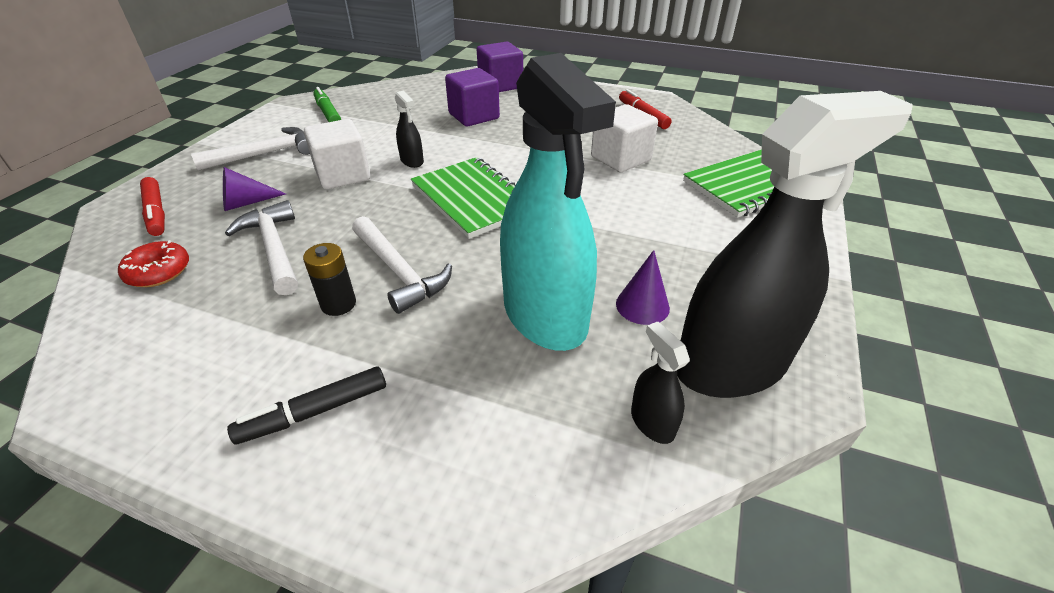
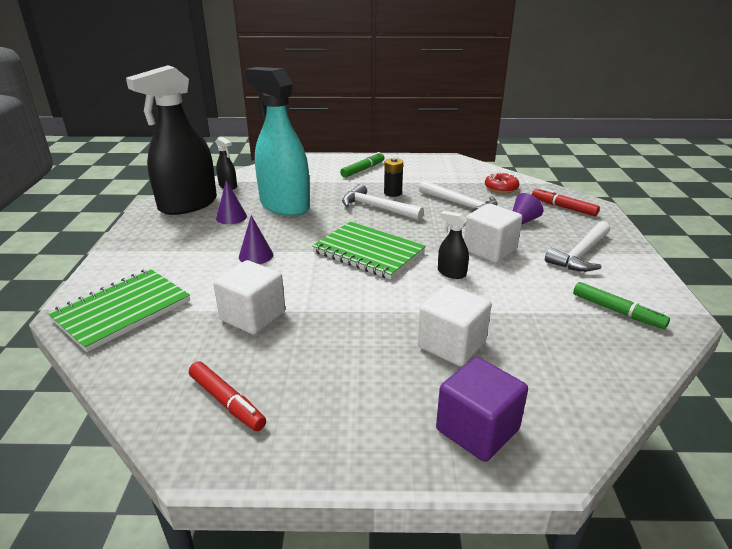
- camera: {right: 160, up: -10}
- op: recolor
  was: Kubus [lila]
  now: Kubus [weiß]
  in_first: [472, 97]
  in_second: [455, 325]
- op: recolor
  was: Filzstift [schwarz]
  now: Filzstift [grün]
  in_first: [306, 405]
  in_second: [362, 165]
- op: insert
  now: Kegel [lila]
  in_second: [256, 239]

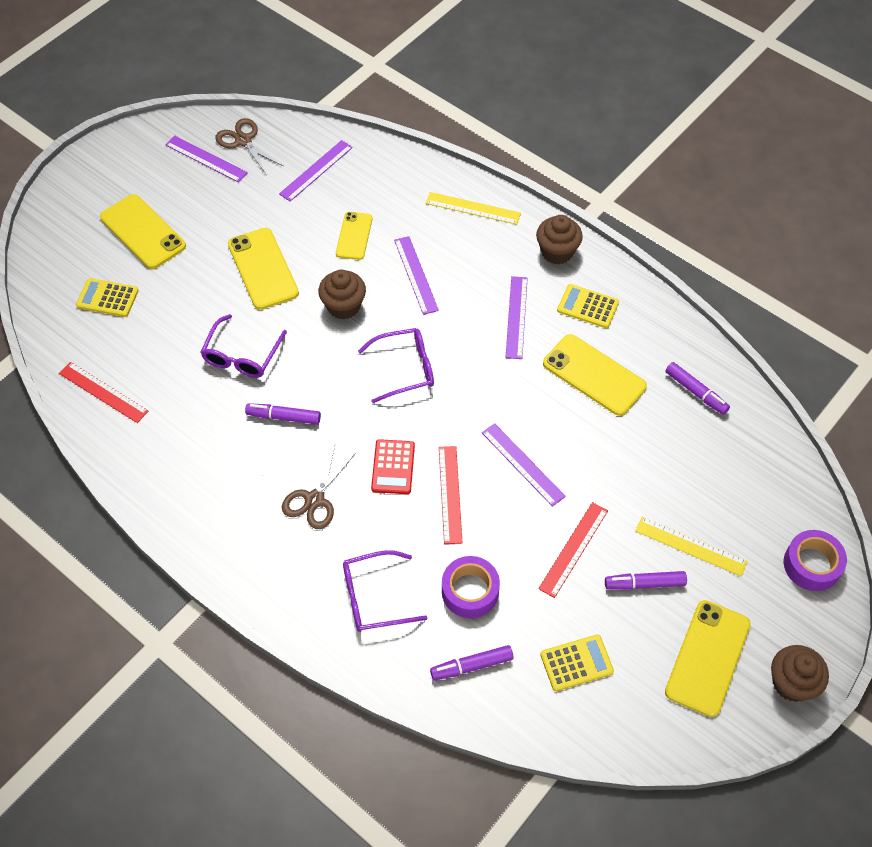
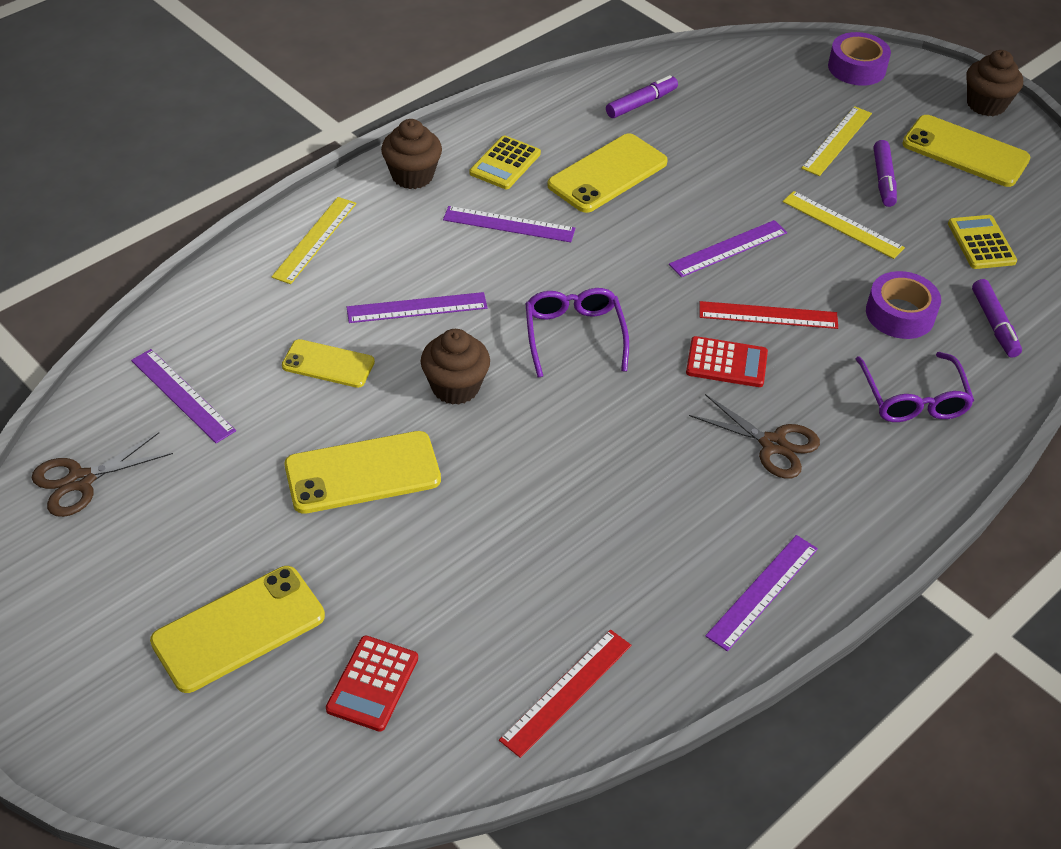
- camera: {right: -85, up: -10}
- op: move
  was: Lineal [lila]
  in_first: [207, 159]
  in_second: [761, 593]
- op: recolor
  was: Taschenrechner [gelb]
  now: Taschenrechner [rot]
  in_first: [107, 297]
  in_second: [372, 684]
- op: delete
  was: Brille [lila]
  in_first: [243, 346]
- op: delete
  was: Filzstift [lila]
  in_first: [283, 414]
- op: recolor
  was: Lineal [rot]
  now: Lineal [gelb]
  in_first: [573, 550]
  in_second: [844, 225]

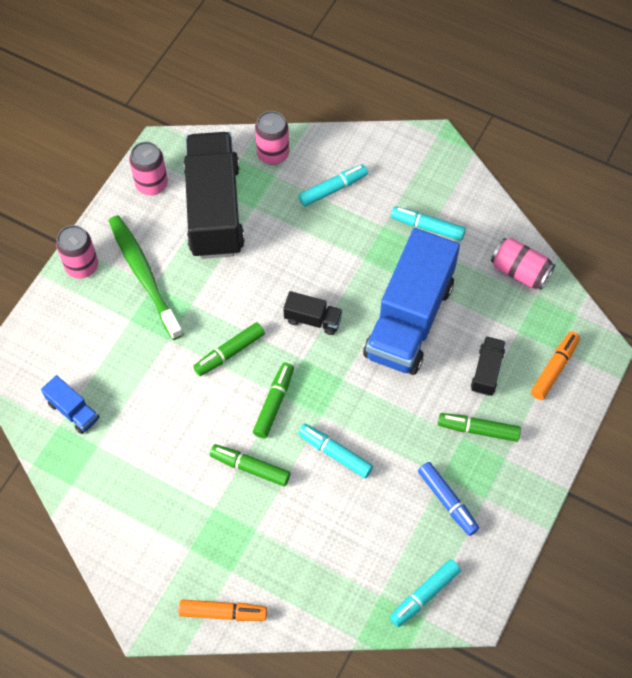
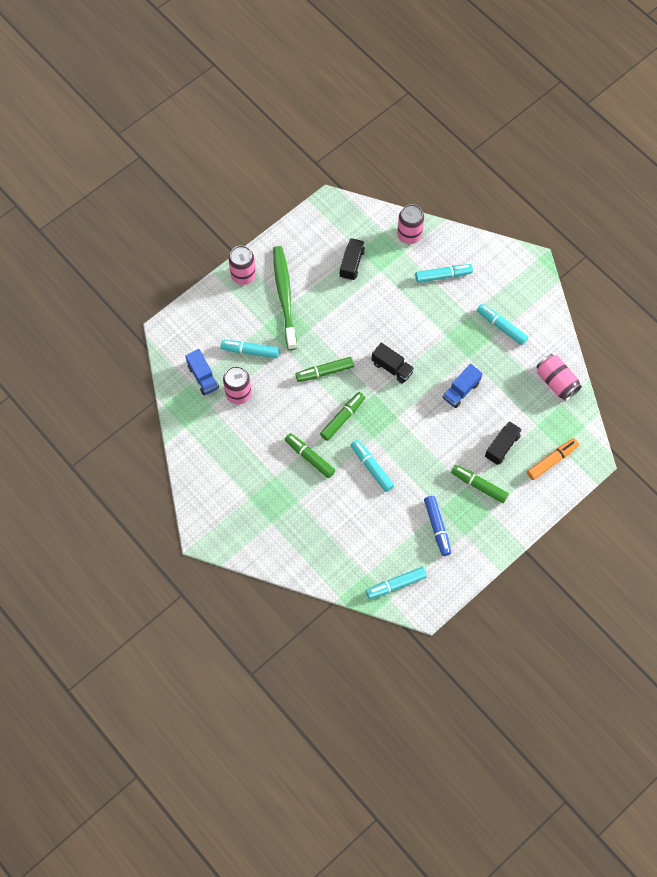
- camera: {right: 20, up: 5}
- op: resize
  was: Lastwagen [schwarz]
  in_first: [214, 195]
  in_second: [352, 259]
  ratio: 0.43
- op: move
  was: Dose [rosa]
  in_first: [148, 169]
  in_second: [237, 385]
- op: resize
  was: Lastwagen [blau]
  in_first: [411, 301]
  in_second: [463, 386]
  ratio: 0.43
- op: delete
  was: Filzstift [orange]
  in_first: [223, 610]
- op: insert
  now: Filzstift [türkis]
  in_second: [250, 349]

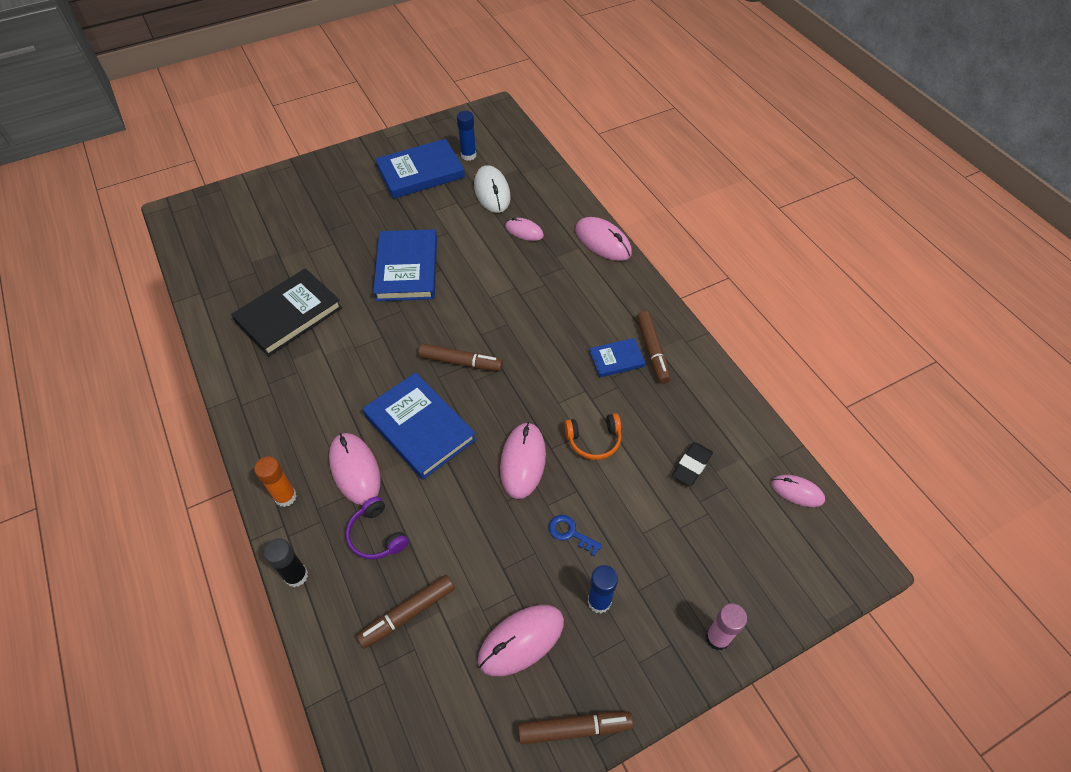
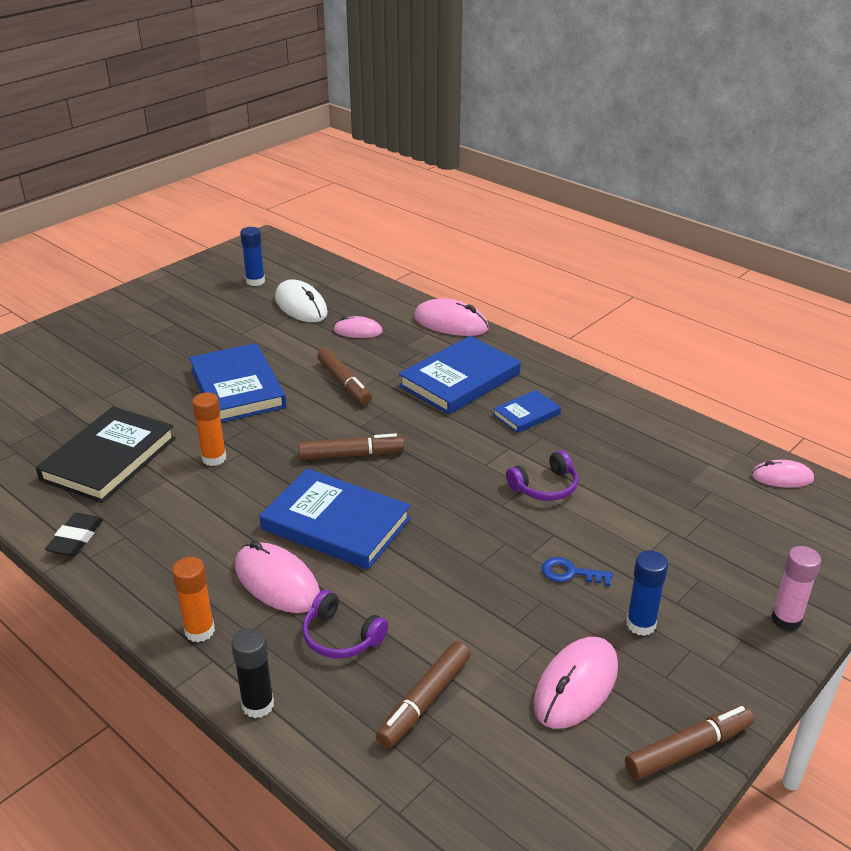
- camera: {right: -20, up: -20}
- op: move
  was: Buch [blau]
  in_first: [420, 169]
  in_second: [460, 375]
- op: move
  was: Filzstift [braun]
  in_first: [654, 347]
  in_second: [344, 376]
- op: recolor
  was: Kopfhörer [orange]
  now: Kopfhörer [lila]
  in_first: [592, 436]
  in_second: [542, 475]
- op: delete
  was: Computermaus [rosa]
  in_first: [523, 460]
- op: move
  was: Radiergummi [schwarz]
  in_first: [692, 464]
  in_second: [74, 534]
- op: insert
  now: Klebestift [orange]
  in_second: [209, 429]

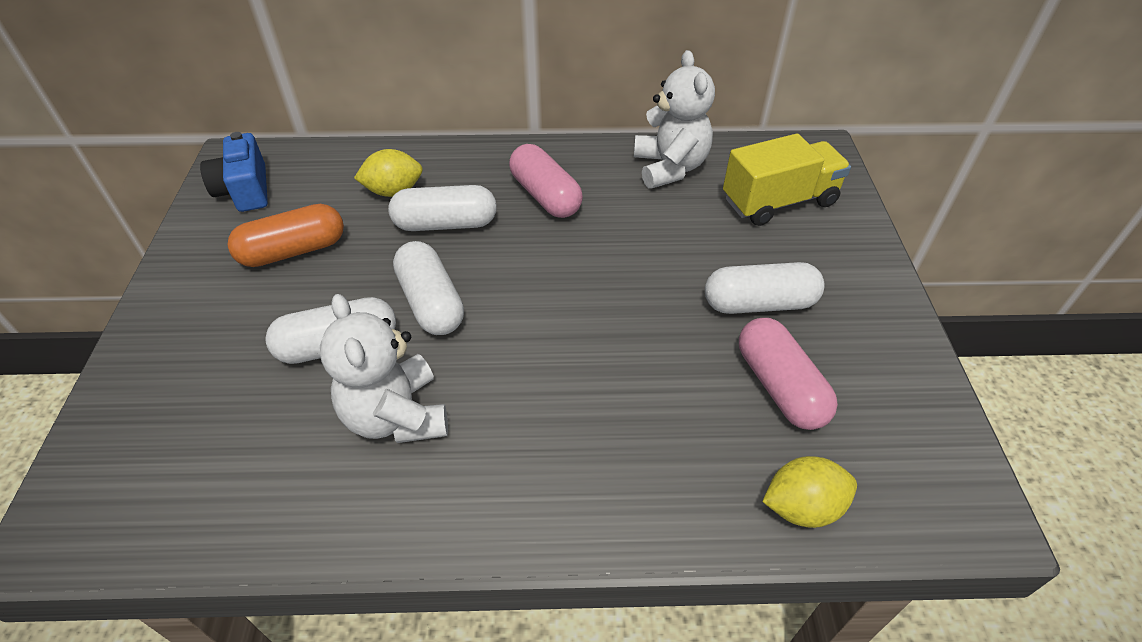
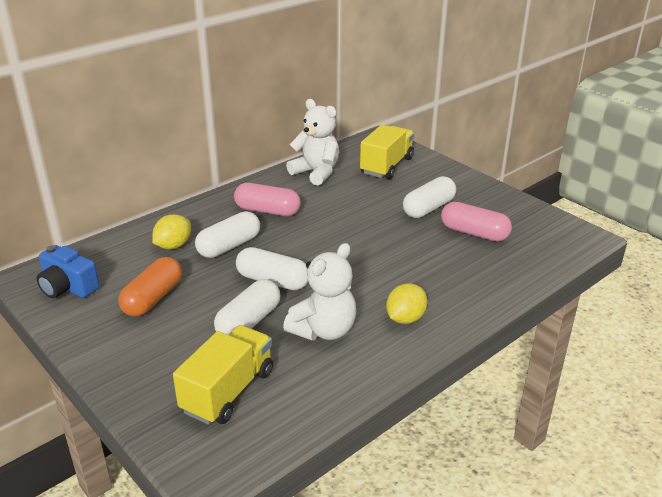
- camera: {right: -40, up: -15}
- op: rotate
  was: Teddybär [weiß]
  in_first: [384, 368]
  in_second: [319, 292]
  clockwise: -75
- op: move
  was: Zitrone [gelb]
  in_first: [809, 492]
  in_second: [406, 303]
- op: insert
  now: Lastwagen [gelb]
  in_second: [223, 375]

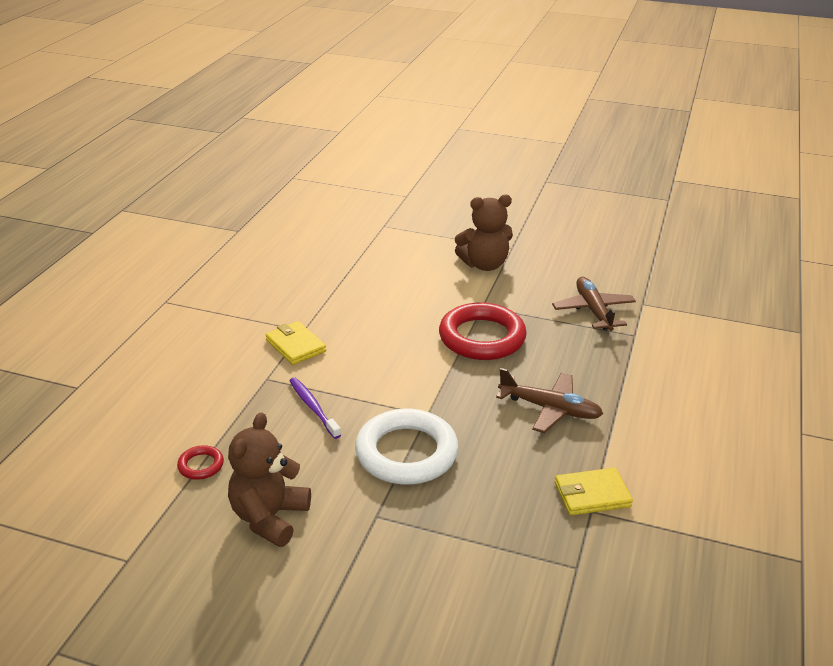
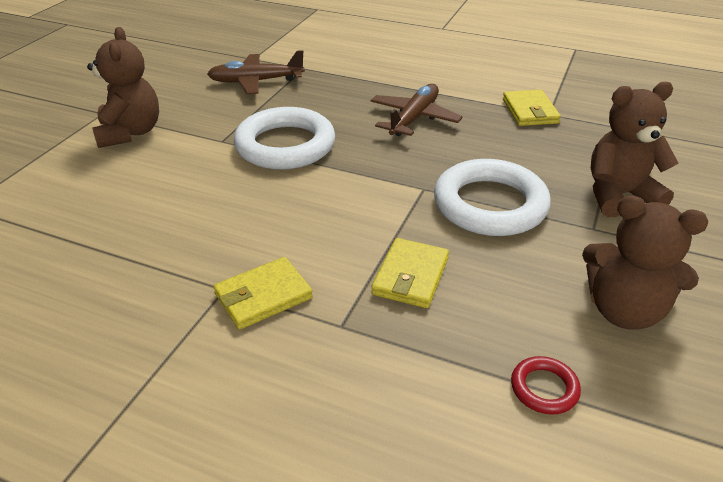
- camera: {right: -85, up: 5}
- op: recolor
  was: Ring [rot]
  now: Ring [weiß]
  in_first: [483, 331]
  in_second: [284, 138]
- op: replace
  was: Zahnbürste [lila]
  now: Geldbörse [gelb]
  in_first: [315, 408]
  in_second: [410, 273]
- op: insert
  now: Teddybär [braun]
  in_second: [635, 149]

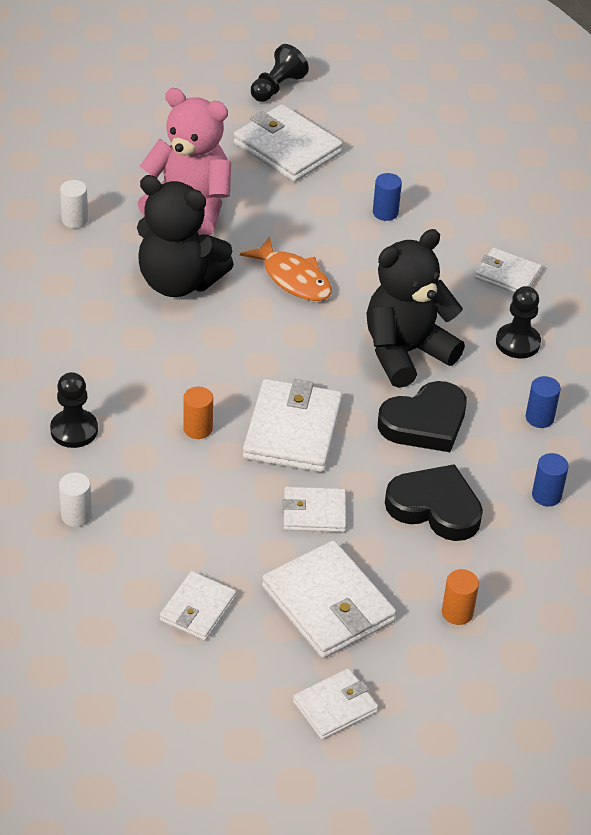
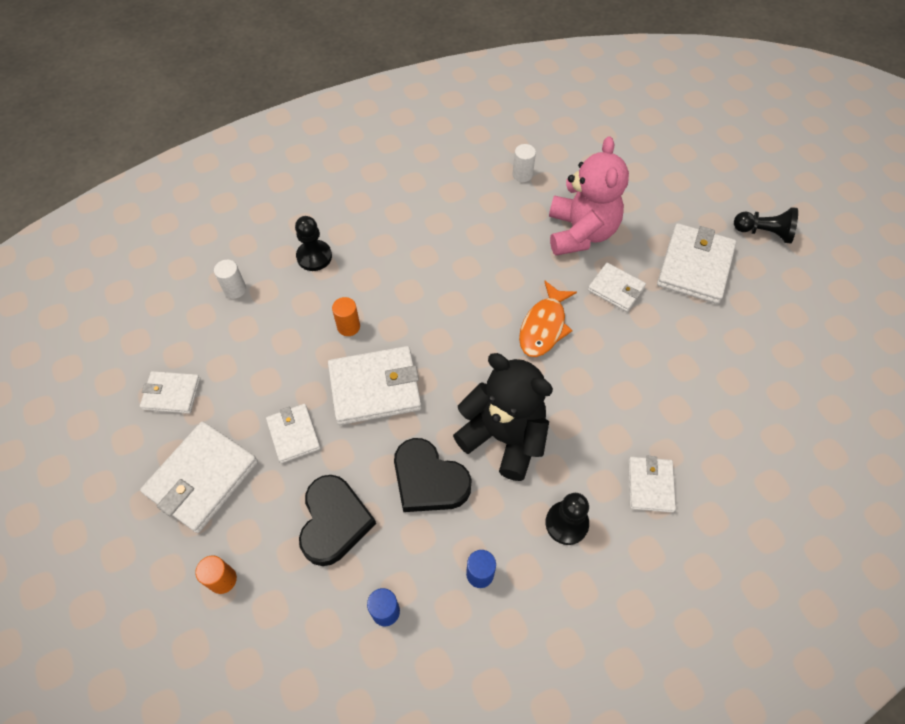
- camera: {right: 70, up: 15}
- op: delete
  was: Vollzylinder [blau]
  in_first: [387, 197]
- op: delete
  was: Teddybär [schwarz]
  in_first: [185, 236]
- op: move
  was: Geldbörse [weiß]
  in_first: [335, 704]
  in_second: [617, 287]

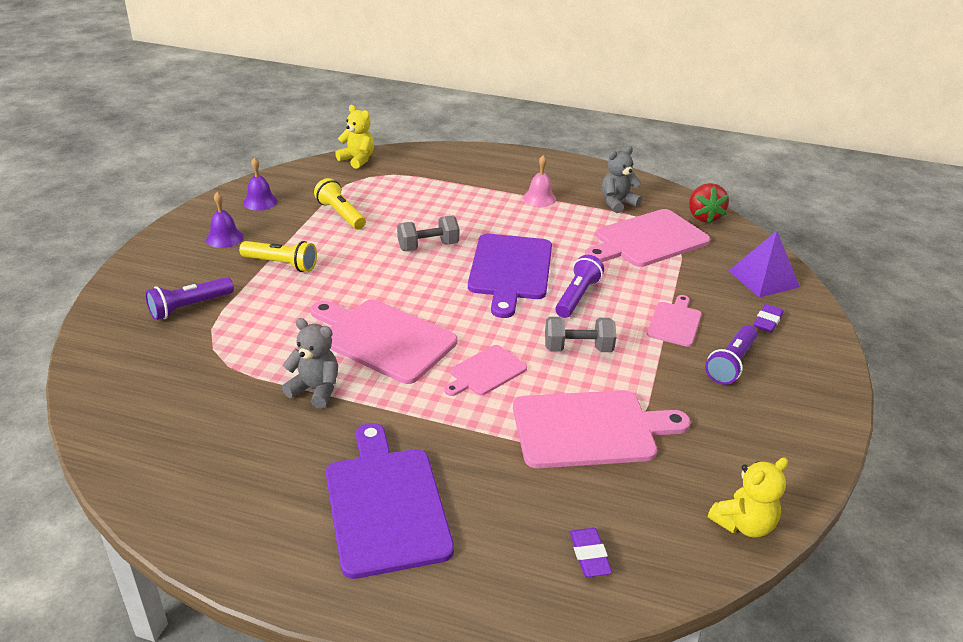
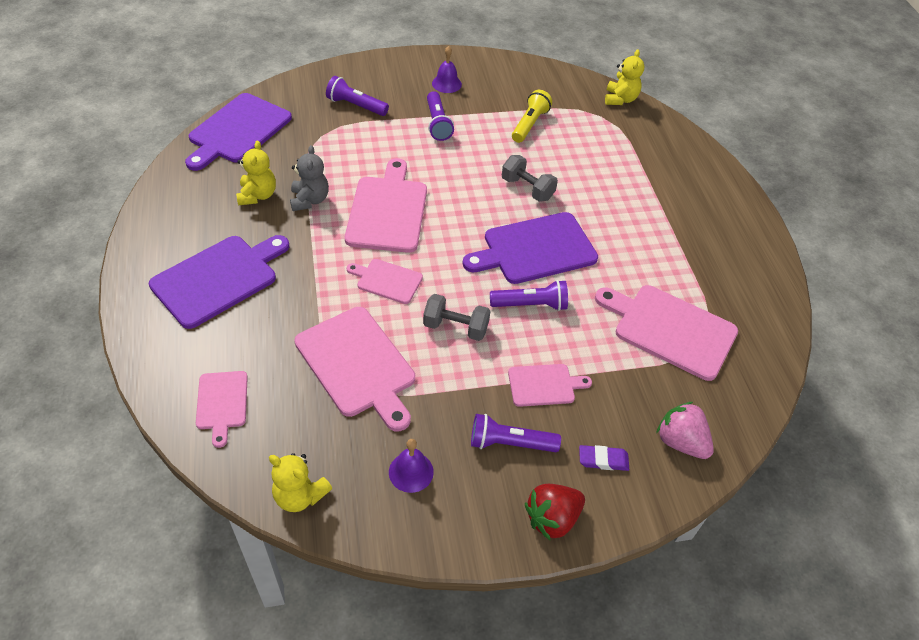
- camera: {right: 60, up: 15}
- op: delete
  was: Teddybär [grau]
  in_first: [622, 179]
- op: delete
  was: Glocke [rosa]
  in_first: [539, 181]
- op: move
  was: Glocke [lila]
  in_first: [260, 184]
  in_second: [411, 466]
- op: move
  was: Erdbeere [rot]
  in_first: [709, 203]
  in_second: [555, 512]
- op: replace
  was: Pyramide [lila]
  now: Erdbeere [rosa]
  in_first: [764, 264]
  in_second: [685, 430]
- op: recolor
  was: Taschenlampe [gelb]
  now: Taschenlampe [lila]
  in_first: [278, 256]
  in_second: [440, 116]
- op: rotate
  was: Hantel [grau]
  in_first: [580, 334]
  in_second: [457, 317]
  clockwise: -45
- op: replace
  was: Radiergummi [lila]
  now: Schneidebrett [rosa]
  in_first: [591, 552]
  in_second: [222, 409]
- op: insert
  now: Schneidebrett [lila]
  in_second: [238, 132]
- op: insert
  now: Teddybär [gelb]
  in_second: [256, 173]

